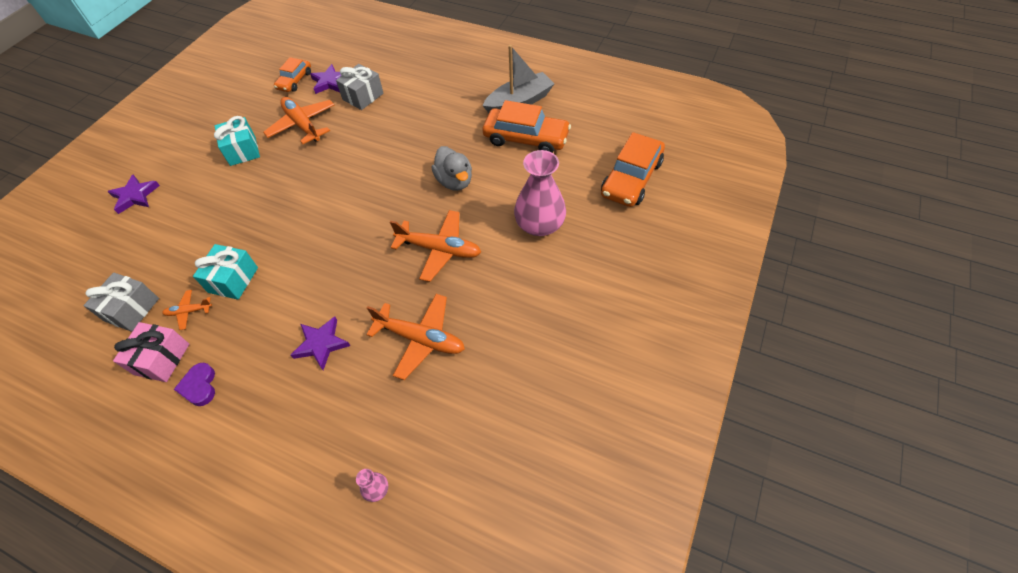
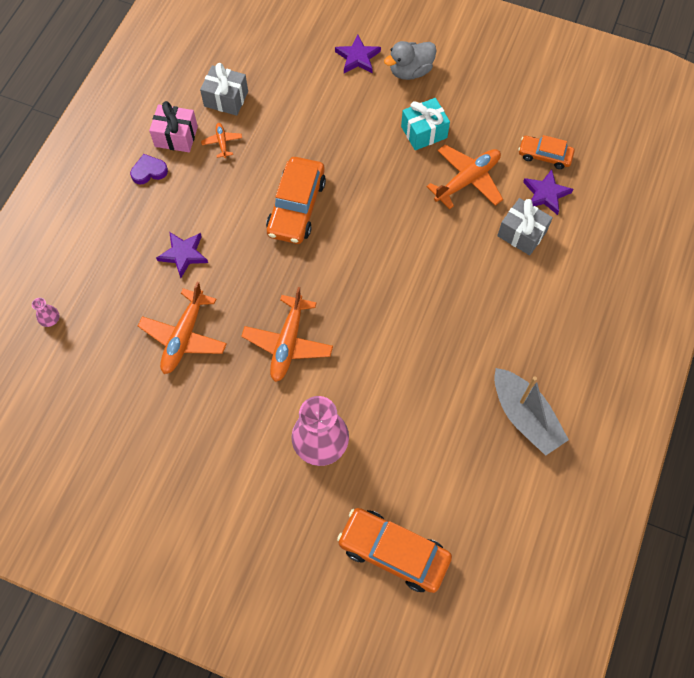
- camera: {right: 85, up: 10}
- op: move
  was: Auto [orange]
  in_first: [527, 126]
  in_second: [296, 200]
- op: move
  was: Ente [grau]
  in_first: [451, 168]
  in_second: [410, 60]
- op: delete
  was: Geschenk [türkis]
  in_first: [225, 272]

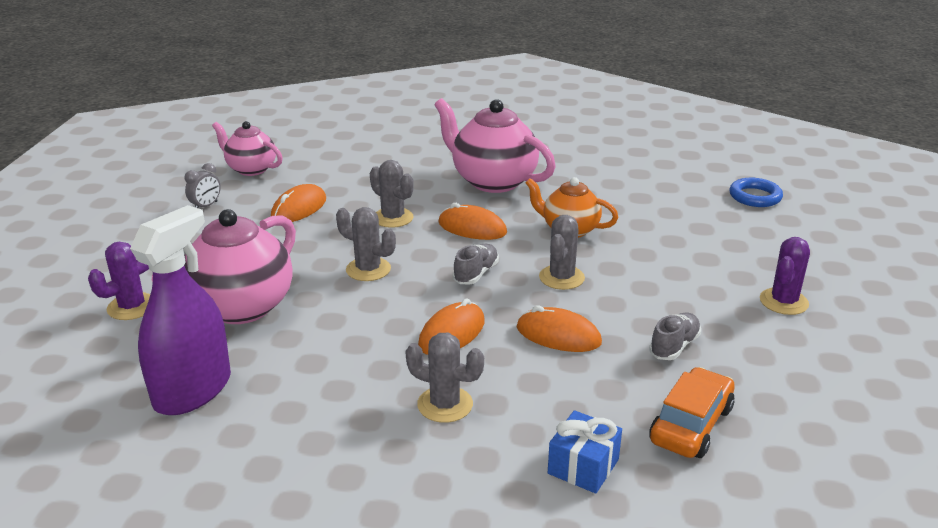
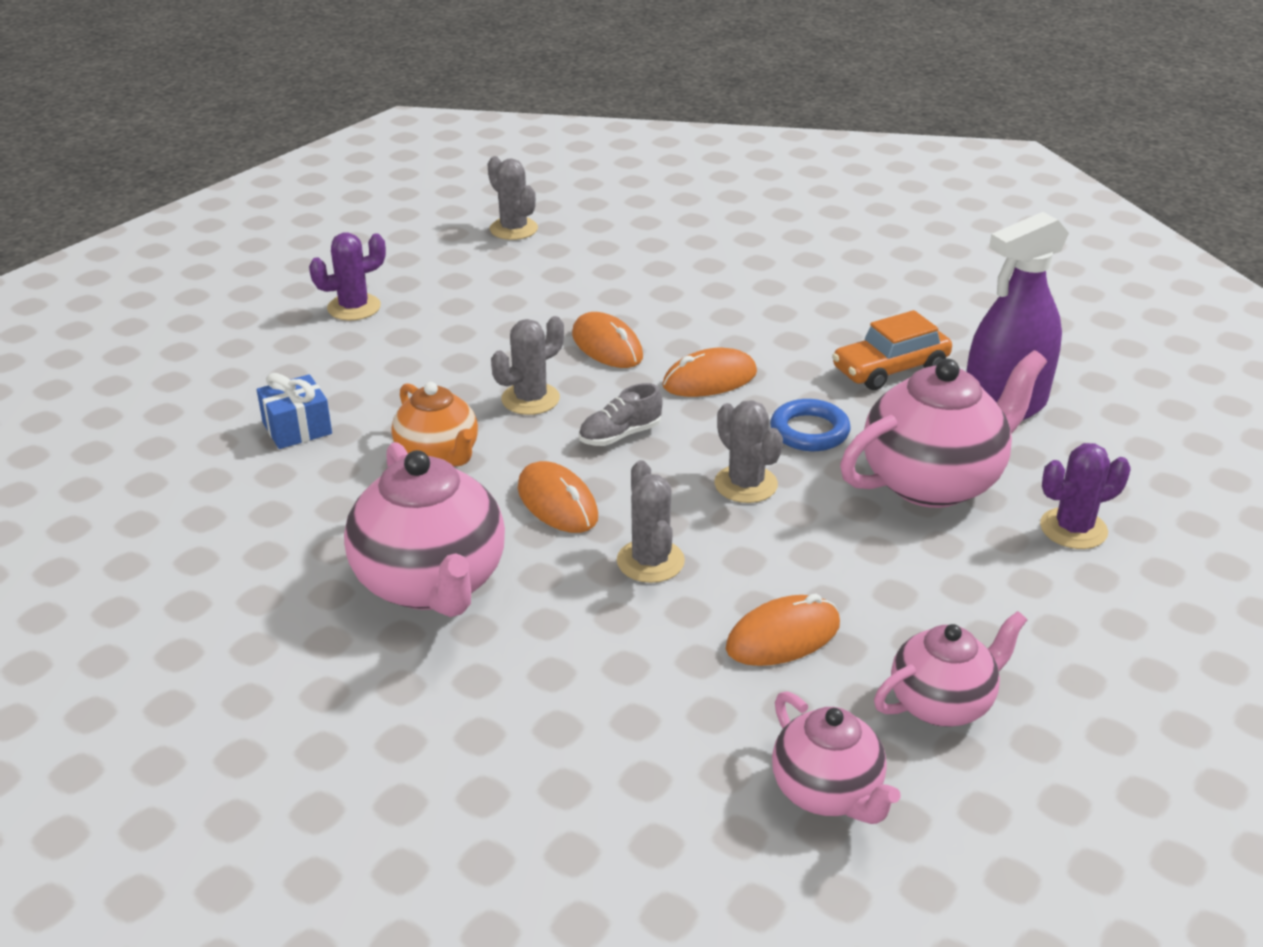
- camera: {right: -150, up: 5}
- op: replace
  was: Wecker [grau]
  now: Teekanne [rosa]
  in_first: [203, 185]
  in_second: [950, 669]
- op: move
  was: Ring [blau]
  in_first: [756, 192]
  in_second: [810, 425]
- op: delete
  was: Schuh [grau]
  in_first: [675, 336]
- op: move
  was: Kaktus [grau]
  in_first: [444, 378]
  in_second: [513, 198]
- op: move
  was: Auto [orange]
  in_first: [692, 412]
  in_second: [892, 350]
- op: move
  was: Geschenk [blau]
  in_first: [585, 452]
  in_second: [294, 411]

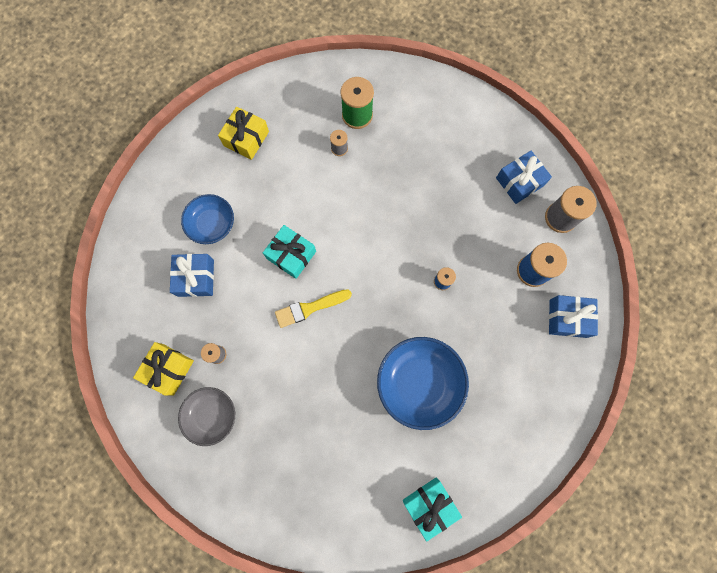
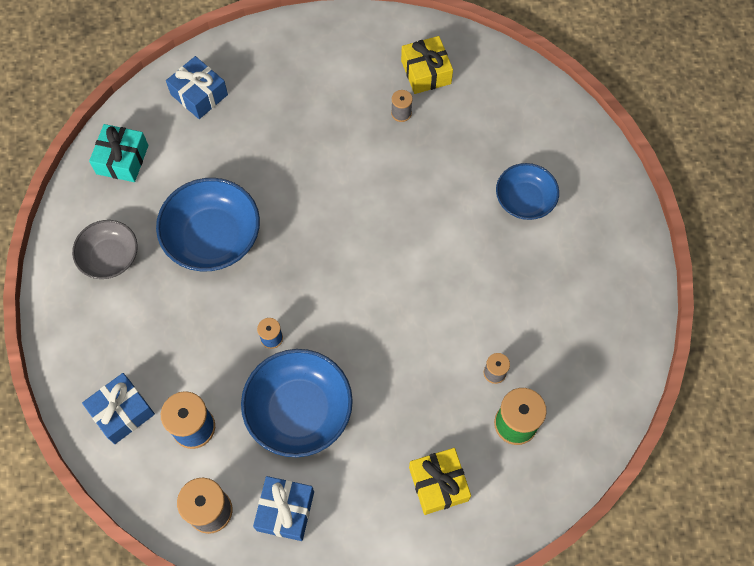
- camera: {right: 135, up: -10}
- op: move
  was: Geschenk [gelb]
  in_first: [243, 133]
  in_second: [440, 481]
- op: delete
  was: Geschenk [türkis]
  in_first: [289, 252]
- op: move
  was: Geschenk [blau]
  in_first: [192, 275]
  in_second: [197, 87]
- op: delete
  was: Pinsel [gelb]
  in_first: [313, 308]
- op: move
  was: Schüssel [grau]
  in_first: [206, 416]
  in_second: [105, 249]
- op: insert
  now: Schüssel [blau]
  in_second: [297, 403]

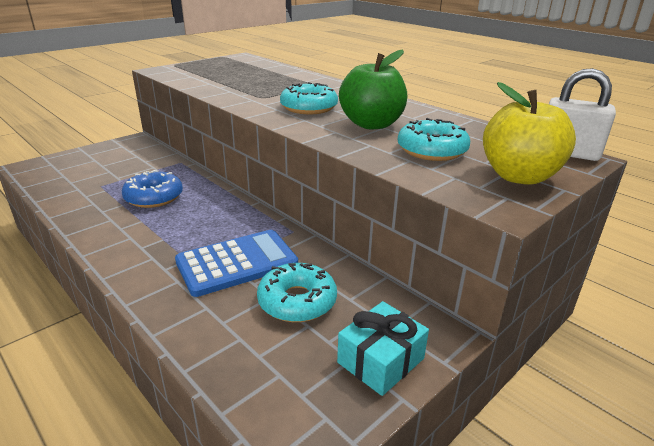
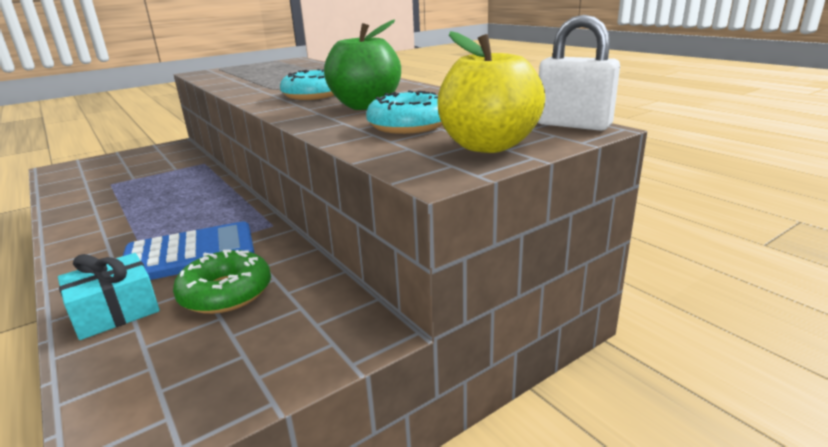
- camera: {right: 10, up: -5}
- op: delete
  was: Donut [blau]
  in_first: [152, 189]
- op: recolor
  was: Donut [türkis]
  now: Donut [grün]
  in_first: [297, 292]
  in_second: [222, 282]
- op: move
  was: Geschenk [türkis]
  in_first: [383, 348]
  in_second: [109, 296]

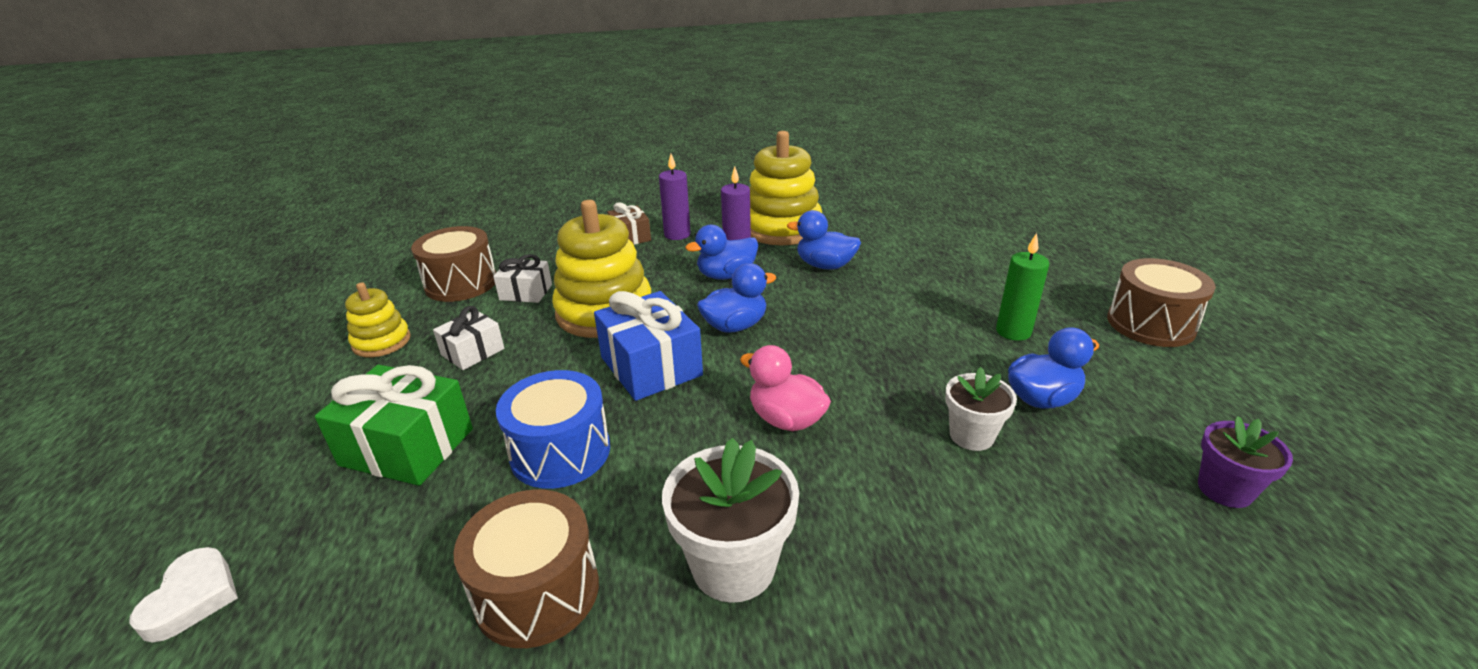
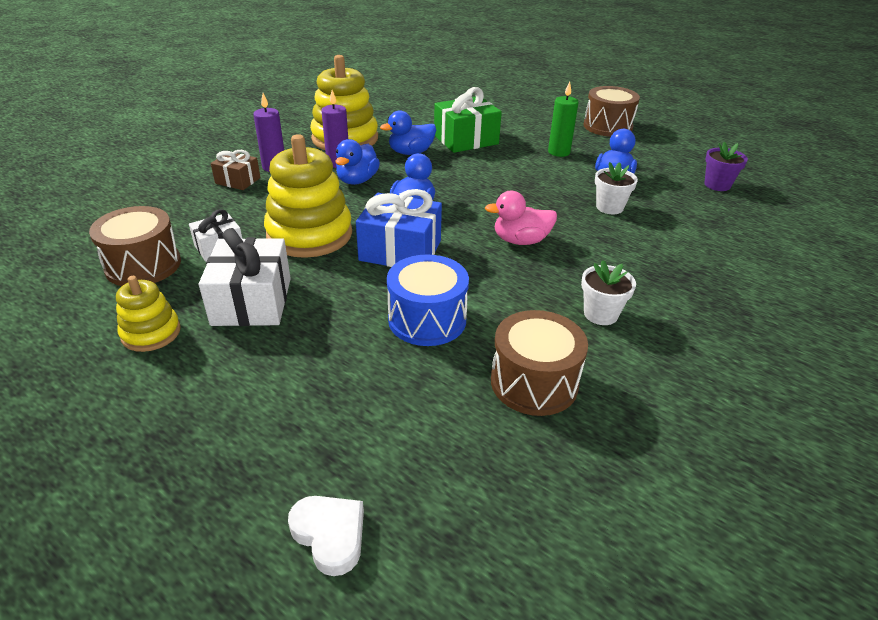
- camera: {right: -45, up: 5}
- op: resize
  was: Geschenk [weiß]
  in_first: [468, 338]
  in_second: [245, 277]
  ratio: 1.72
- op: move
  was: Geschenk [grün]
  in_first: [394, 425]
  in_second: [468, 120]
- op: resize
  was: Blumentopf [weiß]
  in_first: [730, 520]
  in_second: [608, 292]
  ratio: 0.63

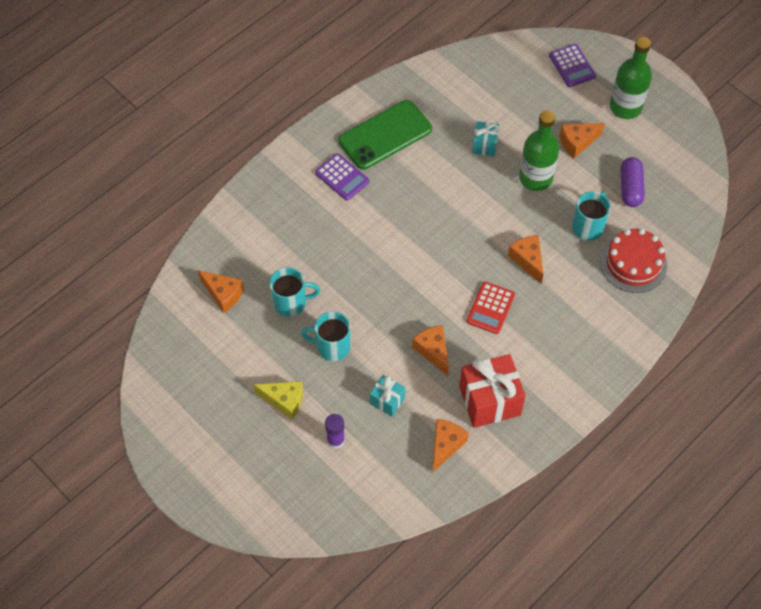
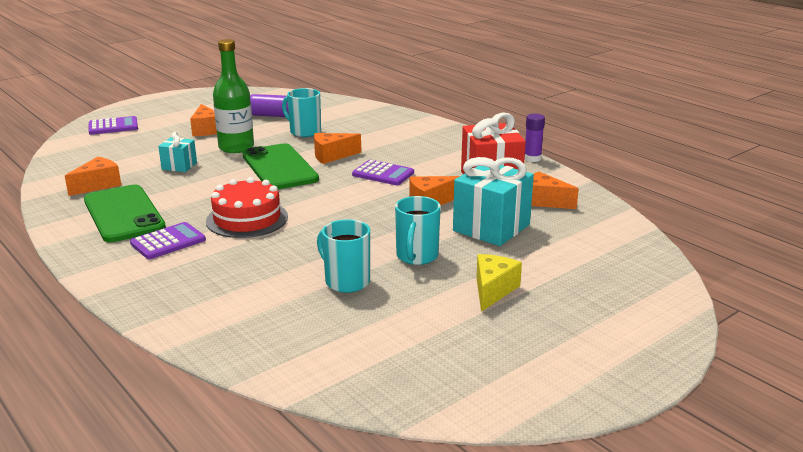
- camera: {right: -85, up: -35}
- op: delete
  was: Flasche [grün]
  in_first: [631, 78]
- op: move
  was: Kuchen [rot]
  in_first: [633, 260]
  in_second: [247, 207]
- op: rotate
  was: Tasse [türkis]
  in_first: [294, 292]
  in_second: [343, 256]
  clockwise: -45
- op: move
  was: Käse [orange]
  in_first: [221, 291]
  in_second: [93, 176]
- op: recolor
  was: Taschenrechner [rot]
  now: Taschenrechner [lila]
  in_first: [491, 308]
  in_second: [383, 172]
- op: resize
  was: Geschenk [türkis]
  in_first: [387, 395]
  in_second: [493, 201]
  ratio: 1.9
- op: move
  was: Klebestift [lila]
  in_first: [335, 431]
  in_second: [534, 137]
- op: insert
  now: Handy [grün]
  in_second: [281, 166]

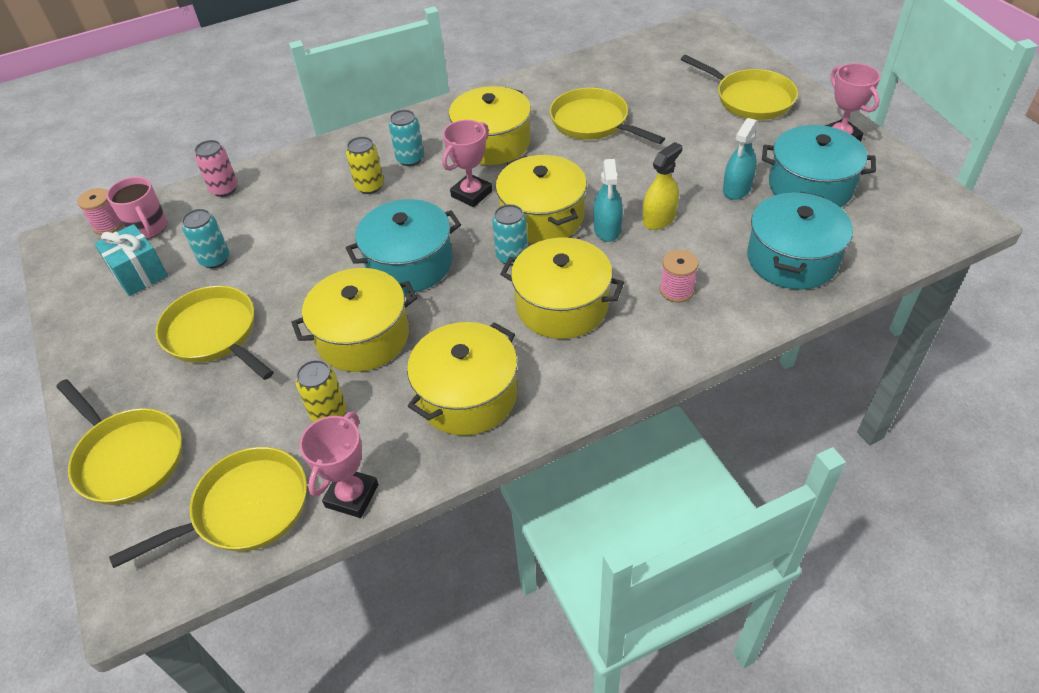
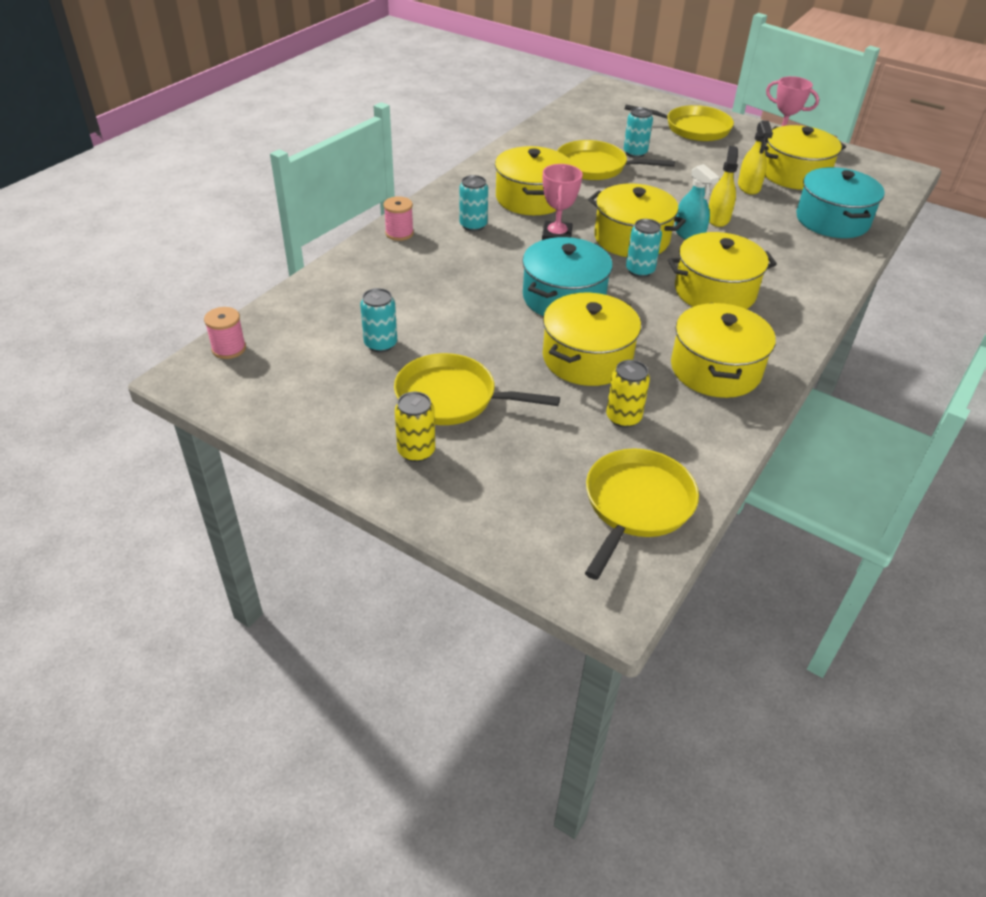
- camera: {right: -35, up: -5}
- op: recolor
  was: Sprühflasche [türkis]
  now: Sprühflasche [gelb]
  in_first: [740, 159]
  in_second: [755, 158]
- op: recolor
  was: Kochtopf [türkis]
  now: Kochtopf [gelb]
  in_first: [819, 166]
  in_second: [805, 157]
- op: move
  was: Dose [gelb]
  in_first: [365, 165]
  in_second: [415, 427]
- op: delete
  was: Dose [rosa]
  in_first: [216, 168]
- op: delete
  was: Tasse [rosa]
  in_first: [136, 208]
- op: delete
  was: Geschenk [türkis]
  in_first: [131, 260]
- op: move
  was: Garnrolle [rosa]
  in_first: [679, 276]
  in_second: [399, 218]
- op: delete
  was: Pfanne [gelb]
  in_first: [119, 442]
- op: delete
  was: Pokal [rosa]
  in_first: [339, 464]
- op: insert
  now: Dose [türkis]
  in_second: [638, 132]

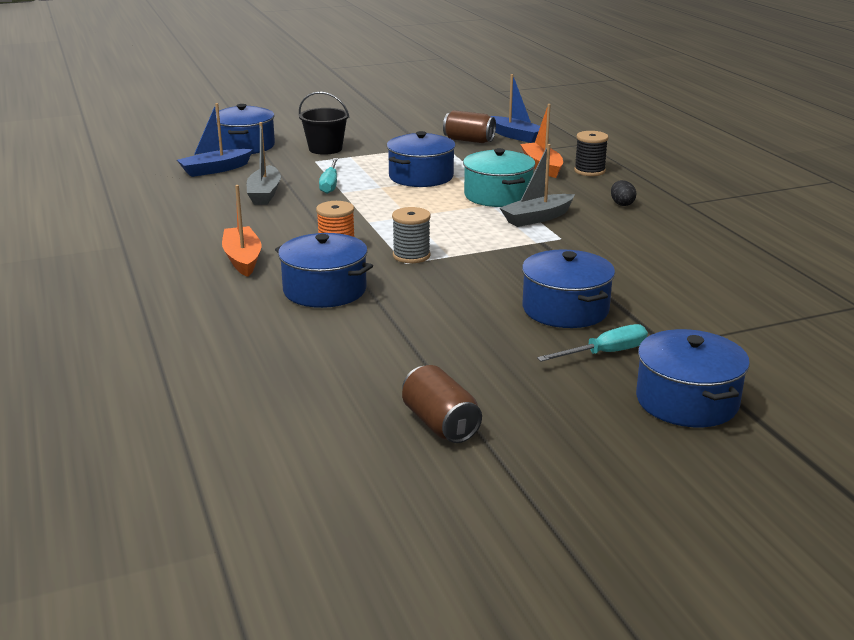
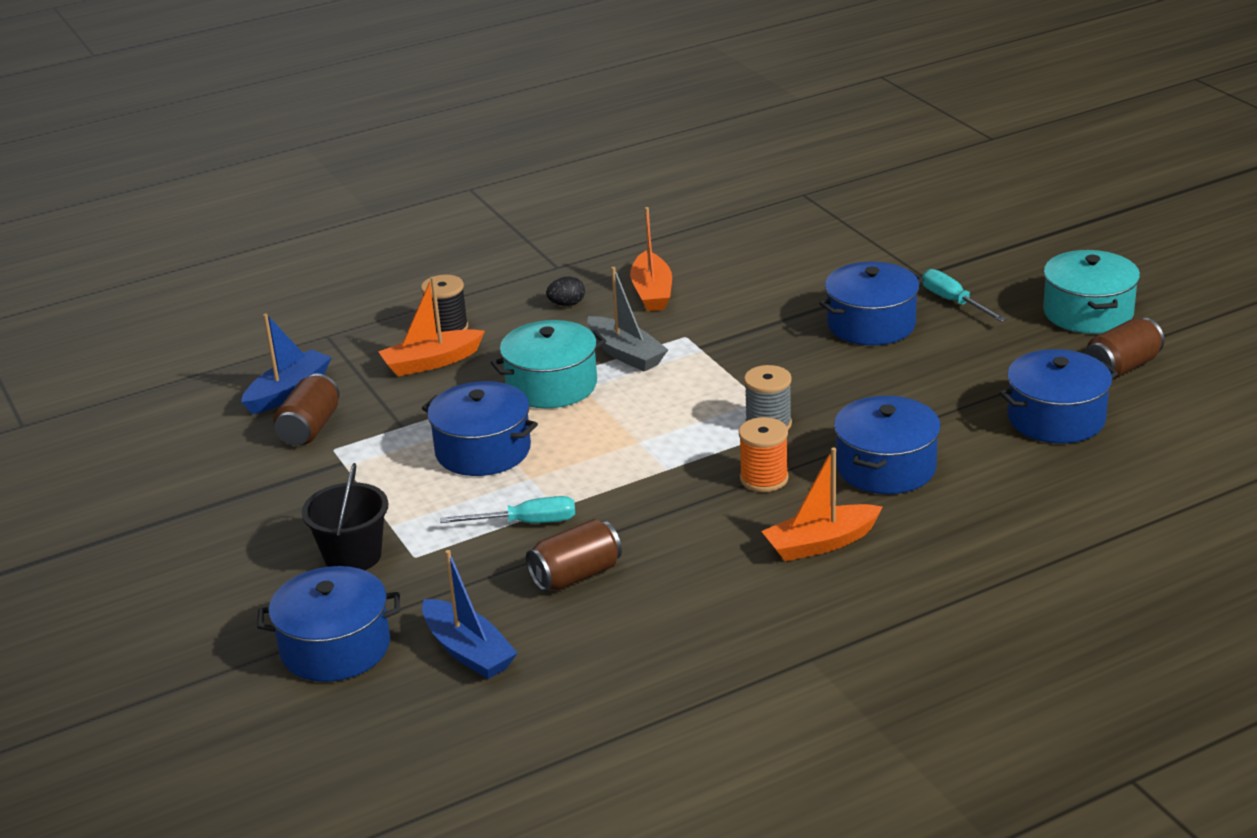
- camera: {right: -95, up: 5}
- op: replace
  was: Boot [grau]
  now: Dose [braun]
  in_first: [264, 163]
  in_second: [574, 555]
- op: move
  was: Kochtopf [blau]
  in_first: [693, 378]
  in_second: [1058, 396]
- op: insert
  now: Boot [orange]
  in_second: [651, 259]
- op: insert
  now: Kochtopf [türkis]
  in_second: [1091, 292]

